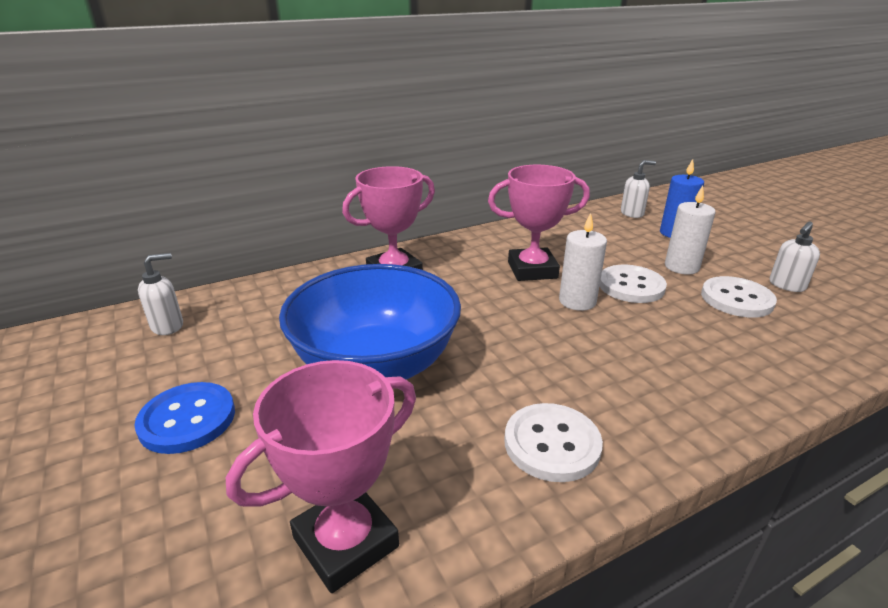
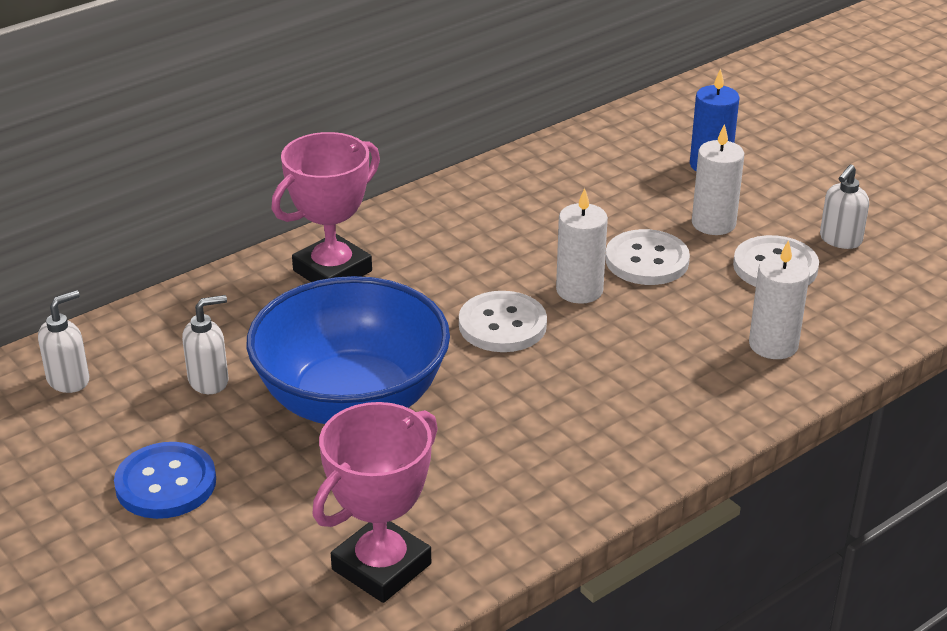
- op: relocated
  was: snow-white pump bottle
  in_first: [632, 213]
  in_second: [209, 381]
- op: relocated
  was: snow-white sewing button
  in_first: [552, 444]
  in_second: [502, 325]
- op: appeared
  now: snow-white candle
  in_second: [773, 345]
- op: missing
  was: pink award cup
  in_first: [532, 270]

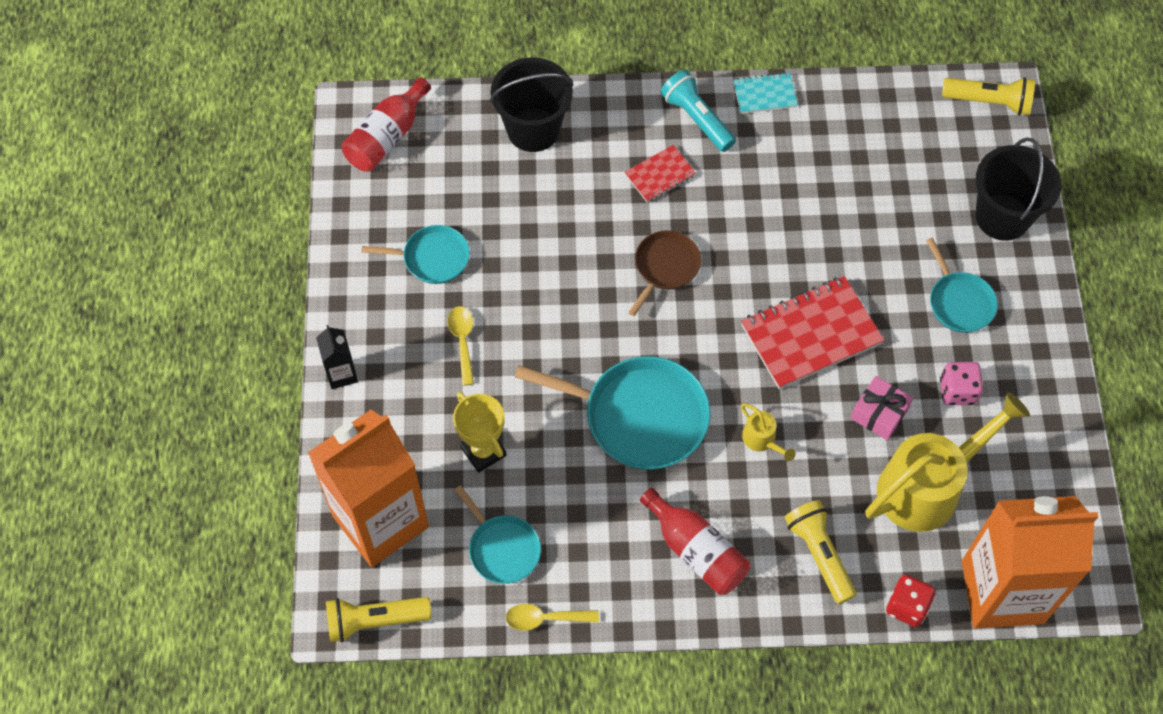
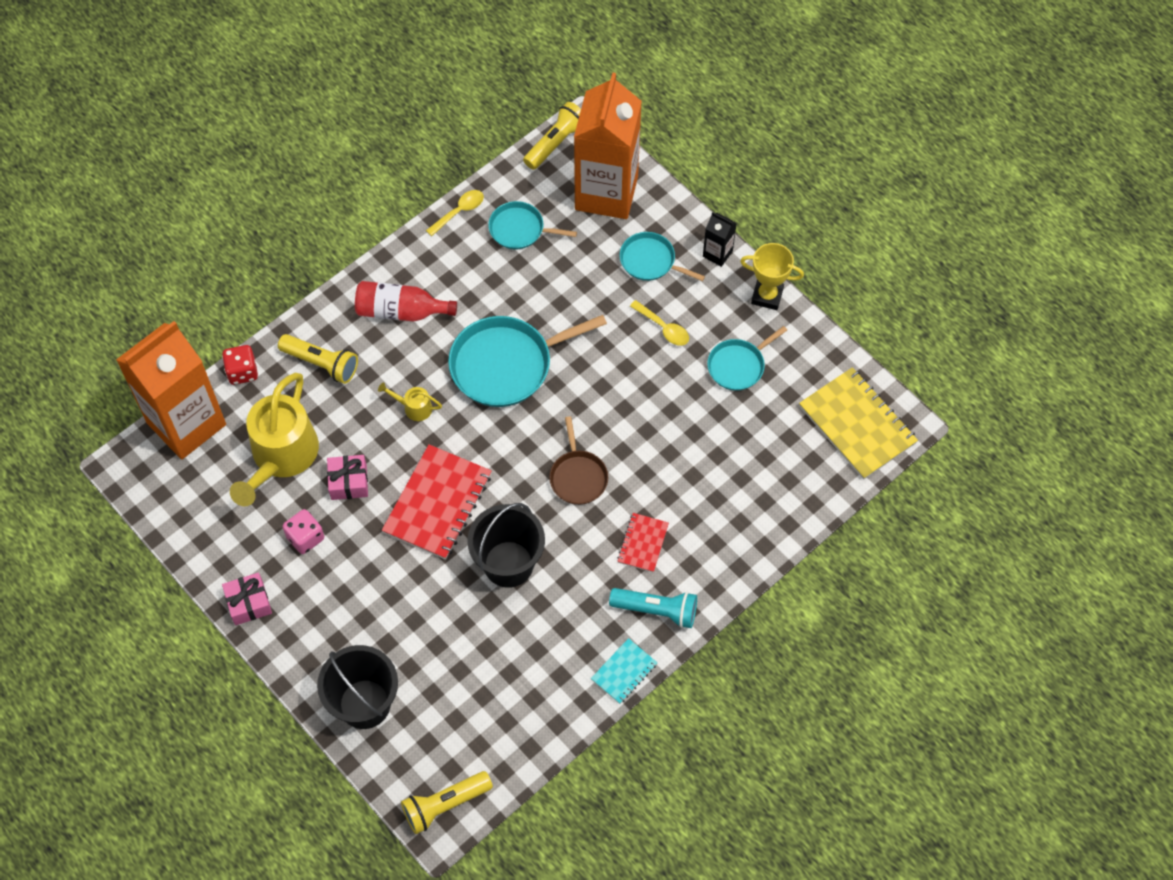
- op: appeared
  now: pink present
  in_second: [249, 603]
- op: relocated
  was: jet-black bucket
  in_first: [533, 129]
  in_second: [508, 564]
- op: relocated
  was: teal pan
  in_first: [959, 302]
  in_second: [650, 261]
- op: relocated
  was: golden award cup
  in_first: [483, 451]
  in_second: [767, 296]
- op: exchanged
  was: scarlet bottle
  now: golden exercise book
  in_first: [387, 137]
  in_second: [857, 425]

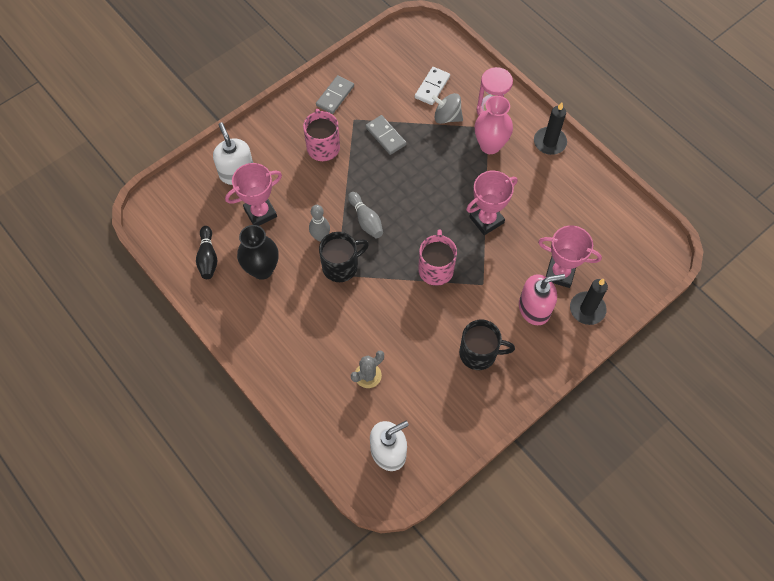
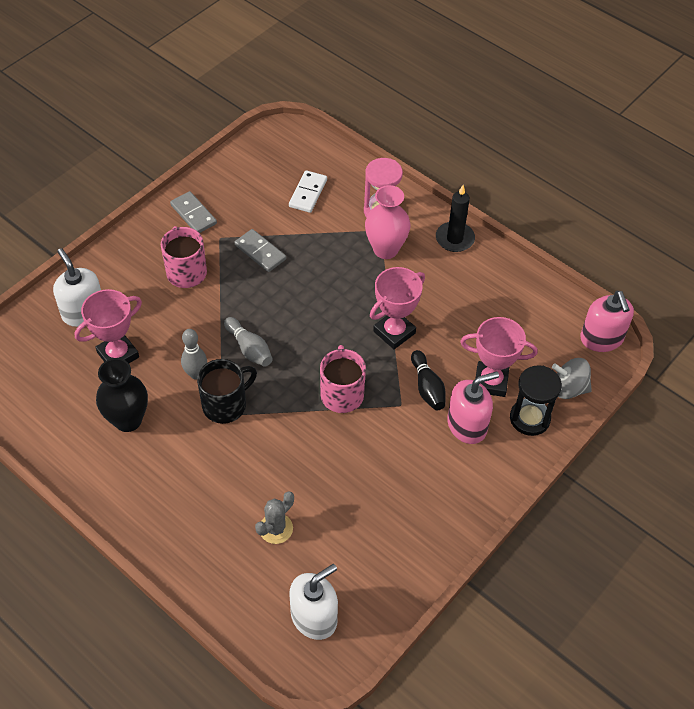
- op: spun
  was: grey domino
  in_first: [335, 96]
  in_second: [193, 214]
  clockwise: -60
- op: relocated
  was: jet-black bowling pin
  in_first: [208, 258]
  in_second: [427, 387]
- op: exchanged
  was: jet-black candle
  now: jet-black hourglass
  in_first: [587, 309]
  in_second: [529, 418]
- op: relocated
  was: grey whirligig
  in_first: [447, 117]
  in_second: [569, 388]
- op: appeared
  now: pink pump bottle
  in_second: [601, 338]
- op: missing
  was: jet-black mug
  in_first: [479, 353]

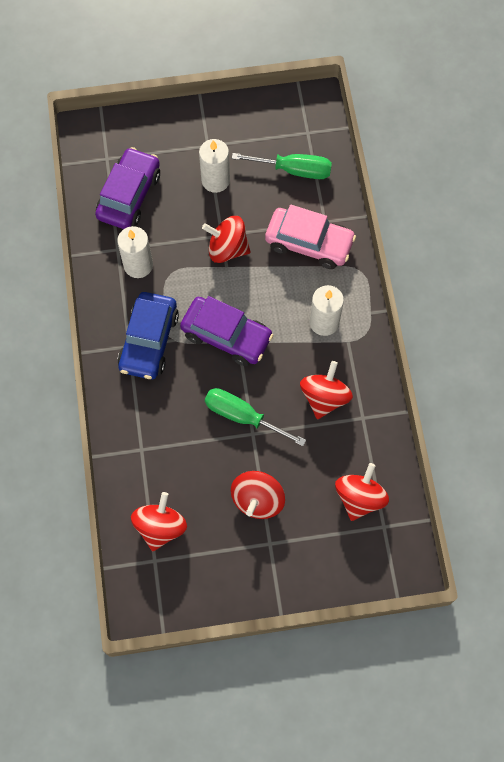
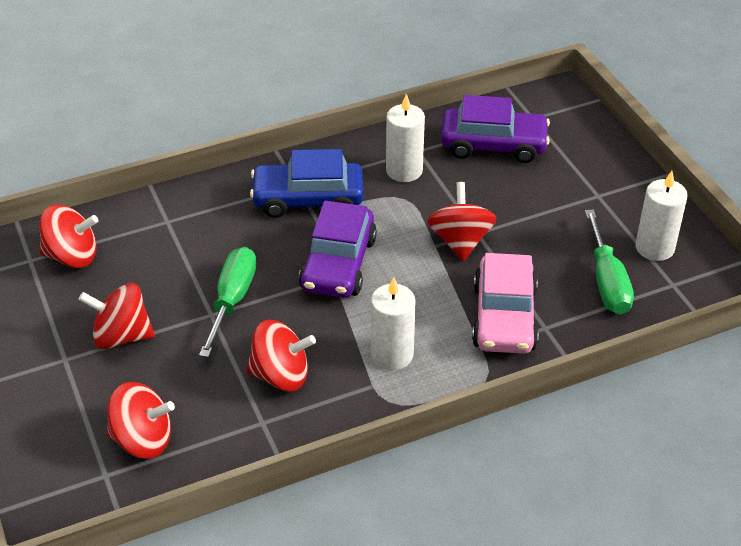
- op: relocated
  was: snow-white candle
  in_first: [215, 180]
  in_second: [654, 248]

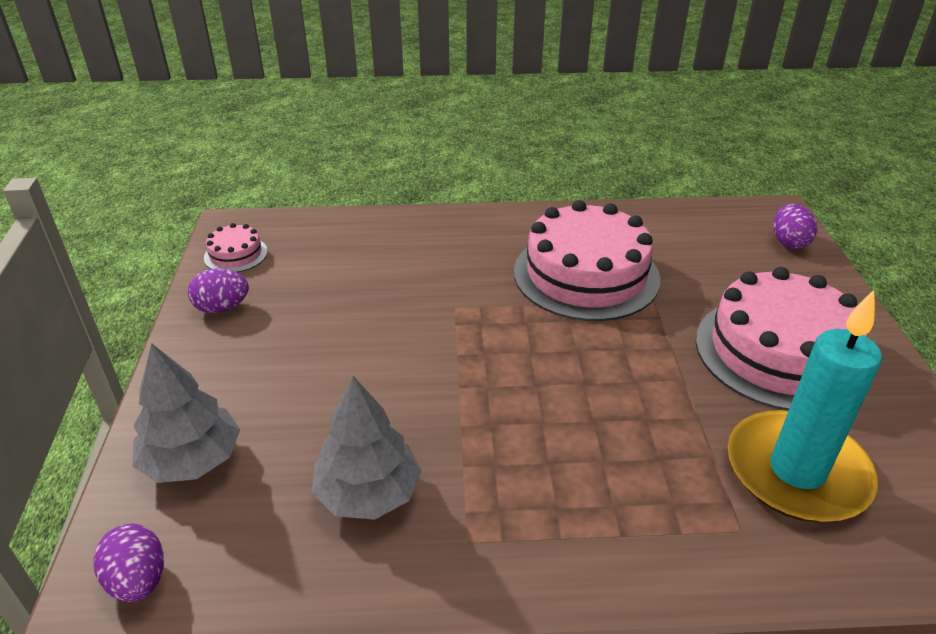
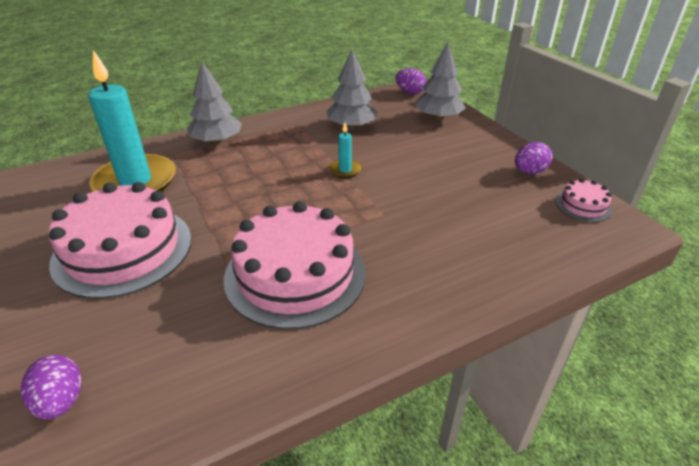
- op: appeared
  now: grey toy tree
  in_second: [217, 141]
- op: appeared
  now: teal candle
  in_second: [345, 170]

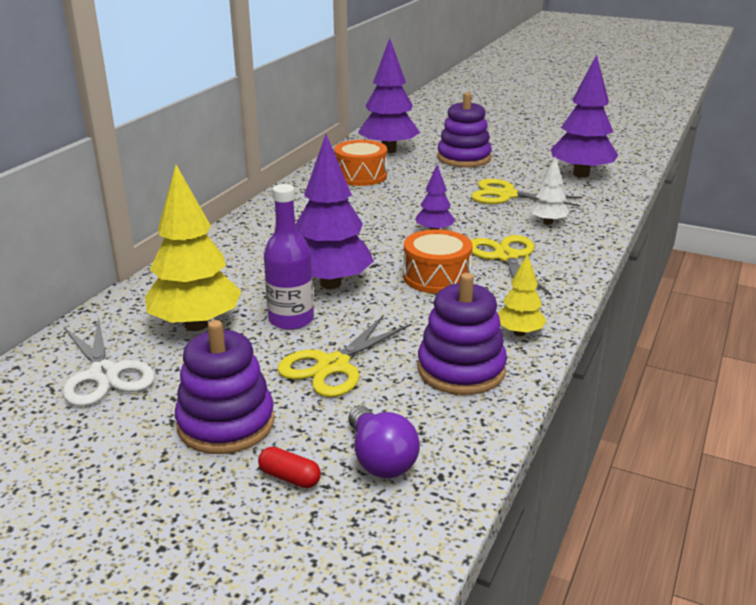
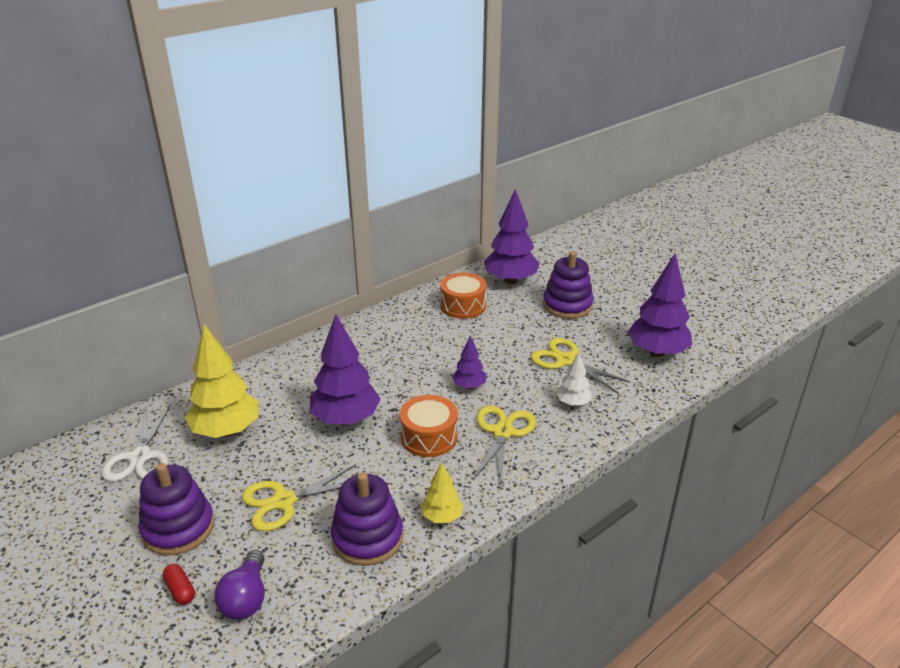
- op: missing
  was: purple bottle
  in_first: [291, 320]

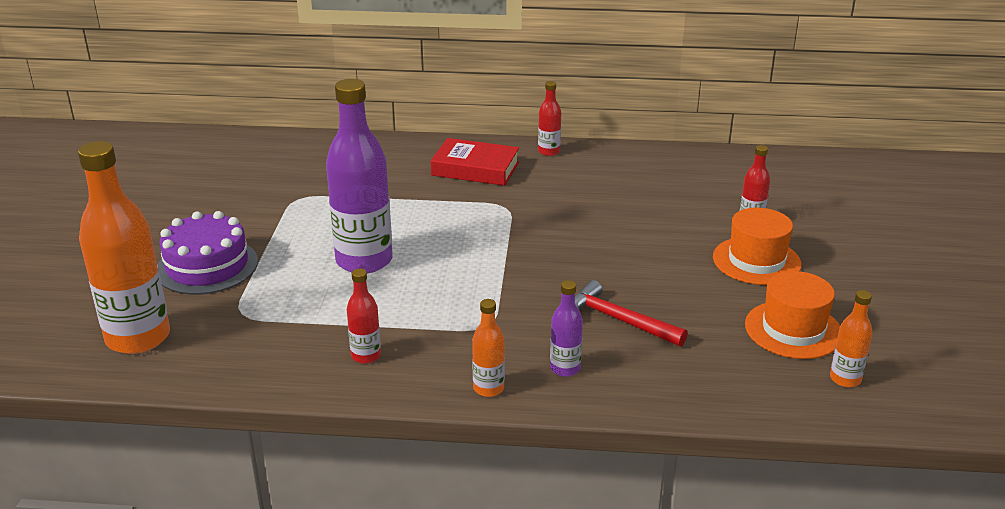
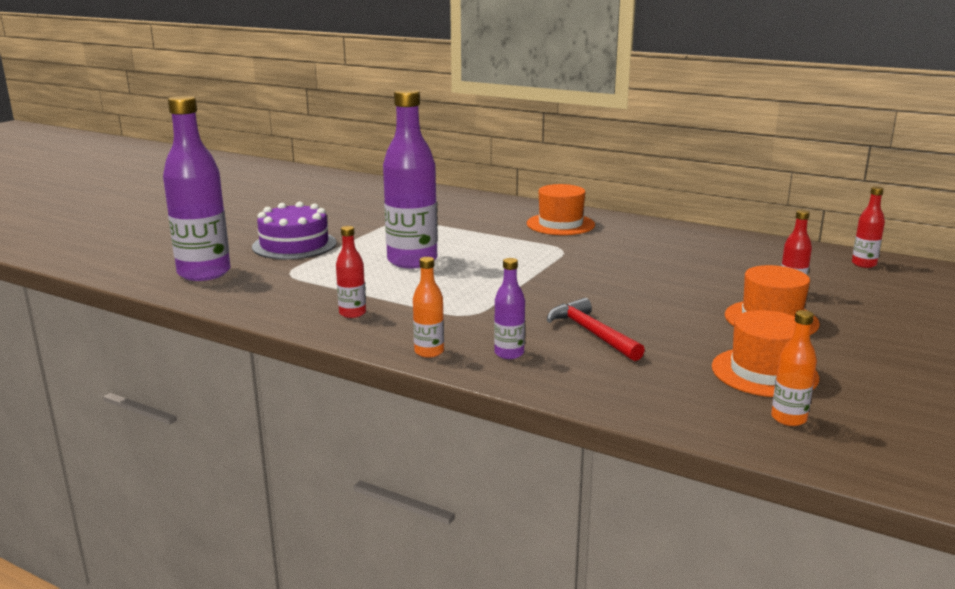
- op: colour
  was: orange-coloured bottle
  now: purple bottle
  in_first: [138, 338]
  in_second: [204, 273]
- op: exchanged
  was: scarlet book
  now: orange-coloured hat
  in_first: [475, 169]
  in_second: [560, 224]
- op: relocated
  was: scarlet bottle
  in_first: [549, 151]
  in_second: [864, 264]

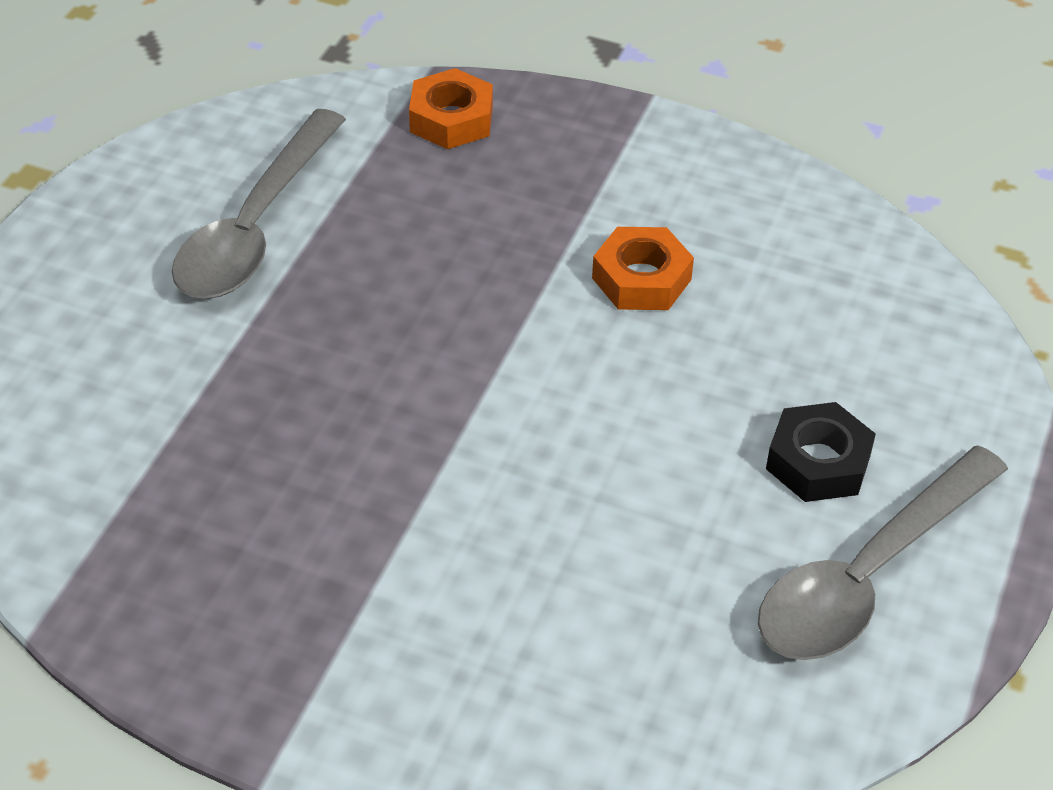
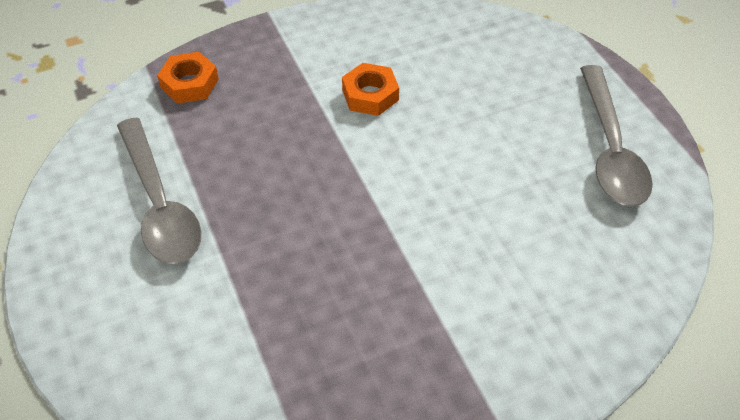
- op: missing
  was: jet-black hex nut
  in_first: [818, 462]

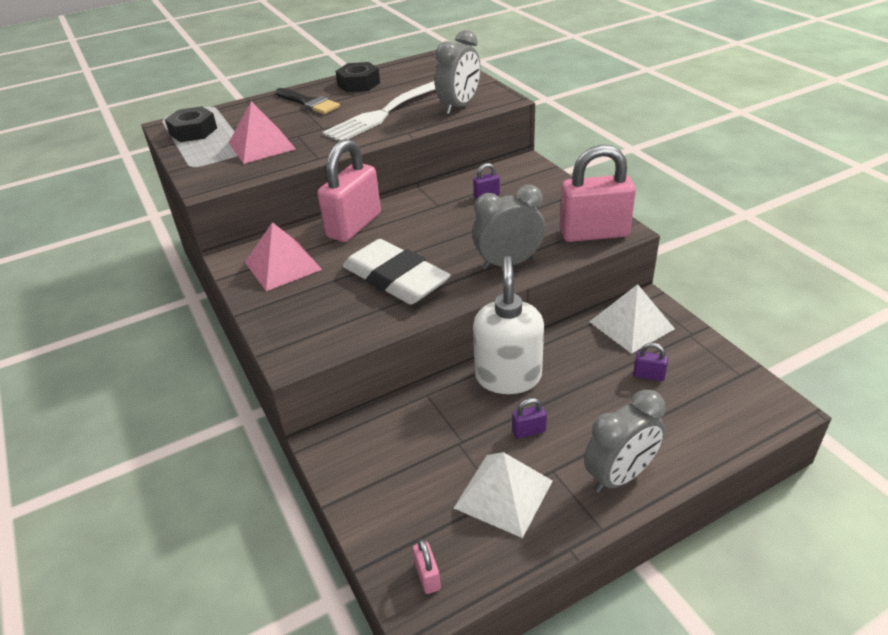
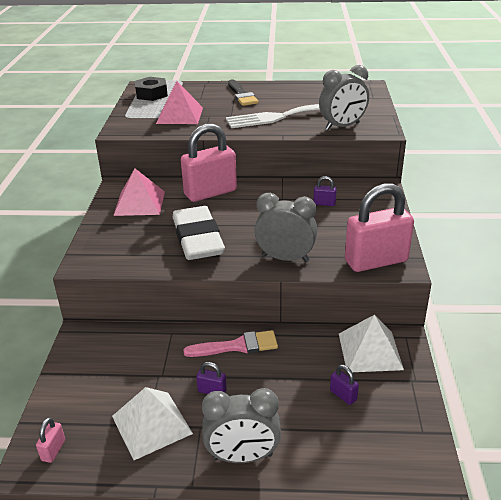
- op: exchanged
  was: snow-white pump bottle
  now: pink paintbrush
  in_first: [508, 376]
  in_second: [237, 346]
- op: spun
  was: pink lock
  in_first: [594, 233]
  in_second: [376, 261]
  clockwise: -45
- op: missing
  was: jet-black hex nut
  in_first: [358, 84]

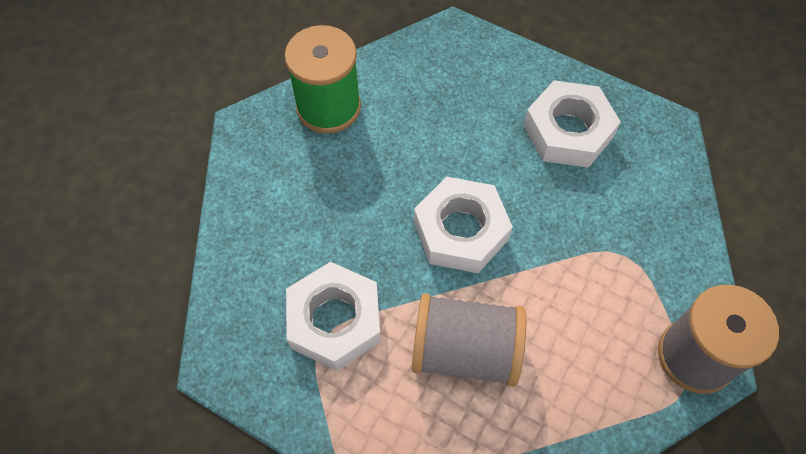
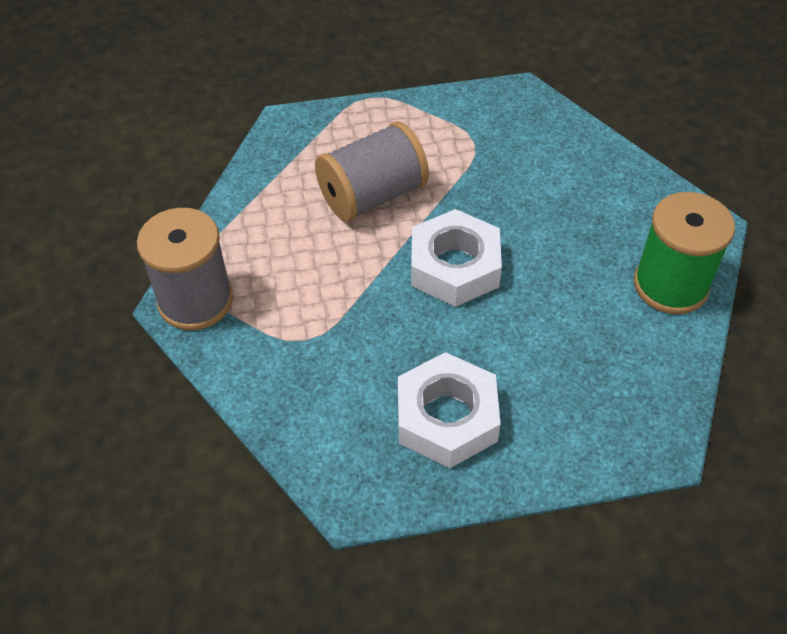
- op: missing
  was: snow-white hex nut
  in_first: [335, 320]

